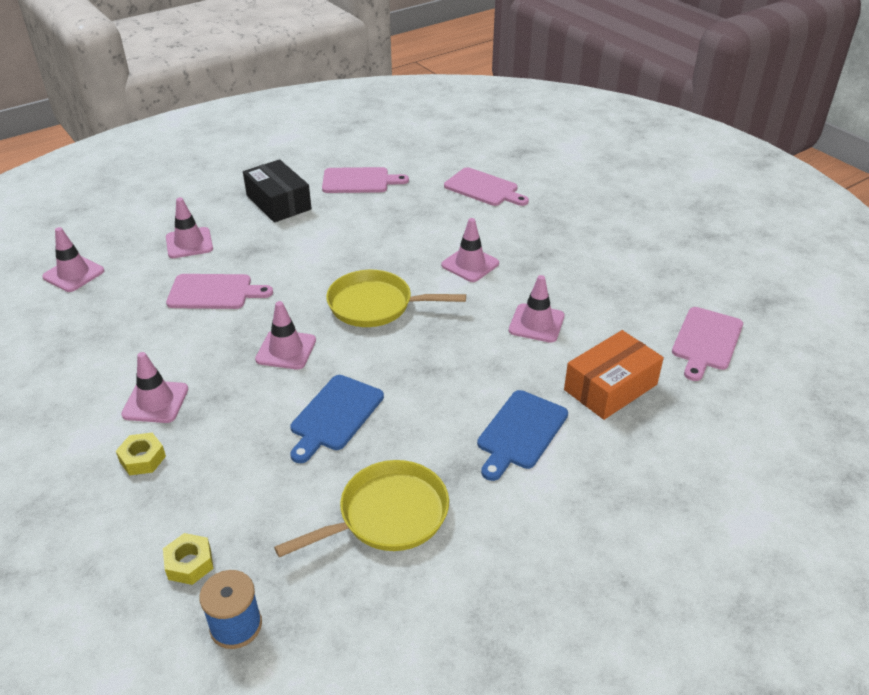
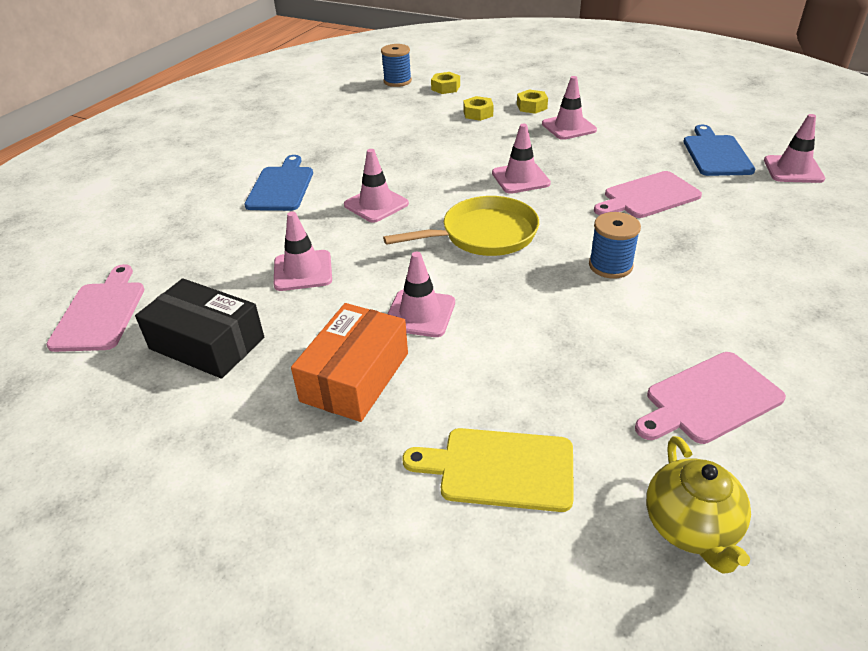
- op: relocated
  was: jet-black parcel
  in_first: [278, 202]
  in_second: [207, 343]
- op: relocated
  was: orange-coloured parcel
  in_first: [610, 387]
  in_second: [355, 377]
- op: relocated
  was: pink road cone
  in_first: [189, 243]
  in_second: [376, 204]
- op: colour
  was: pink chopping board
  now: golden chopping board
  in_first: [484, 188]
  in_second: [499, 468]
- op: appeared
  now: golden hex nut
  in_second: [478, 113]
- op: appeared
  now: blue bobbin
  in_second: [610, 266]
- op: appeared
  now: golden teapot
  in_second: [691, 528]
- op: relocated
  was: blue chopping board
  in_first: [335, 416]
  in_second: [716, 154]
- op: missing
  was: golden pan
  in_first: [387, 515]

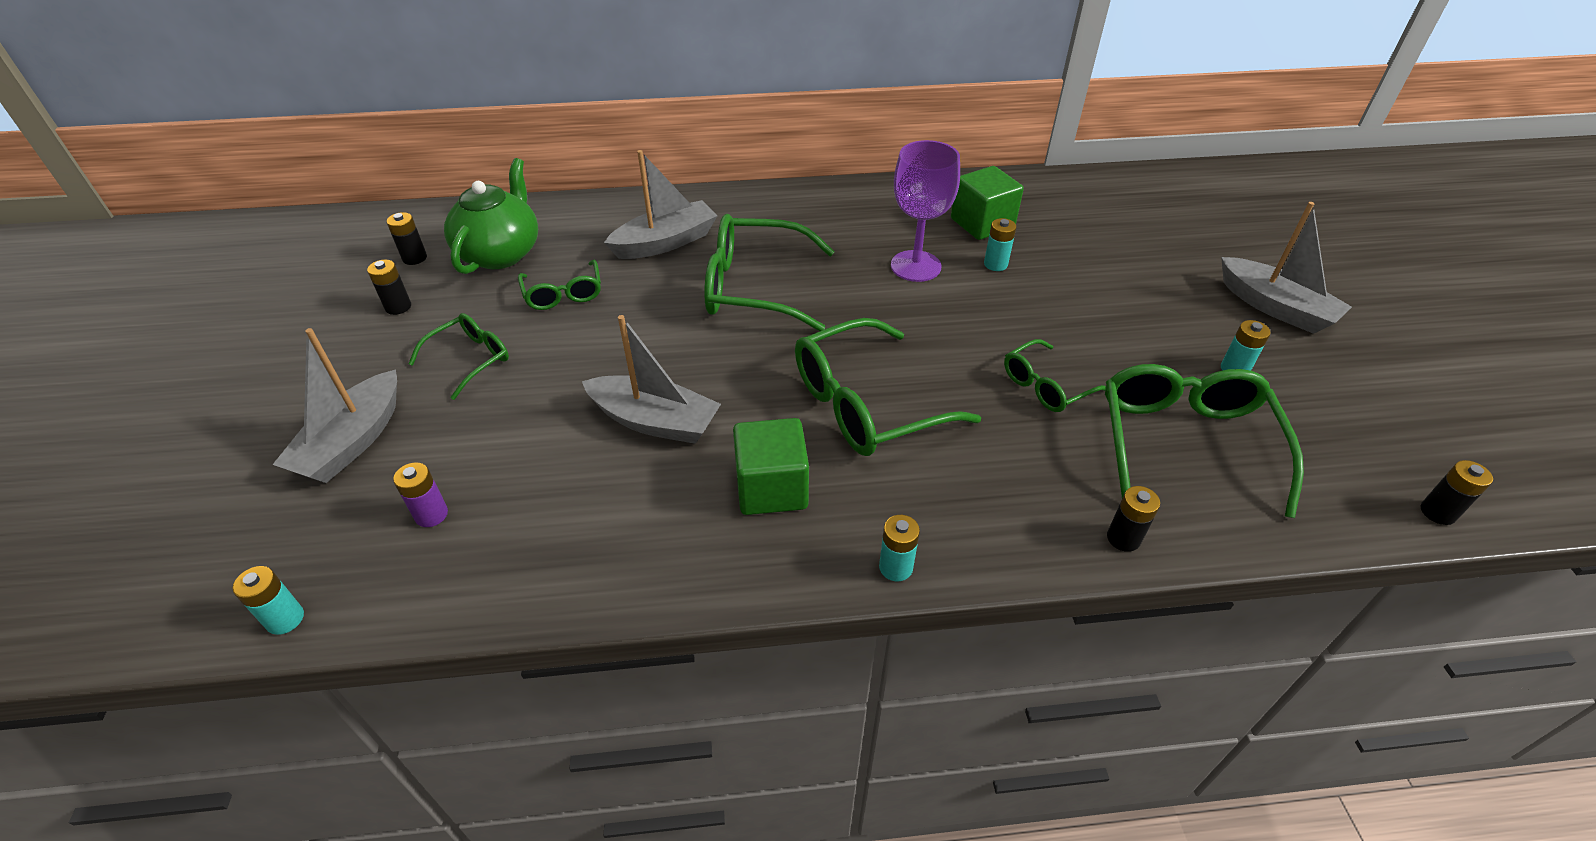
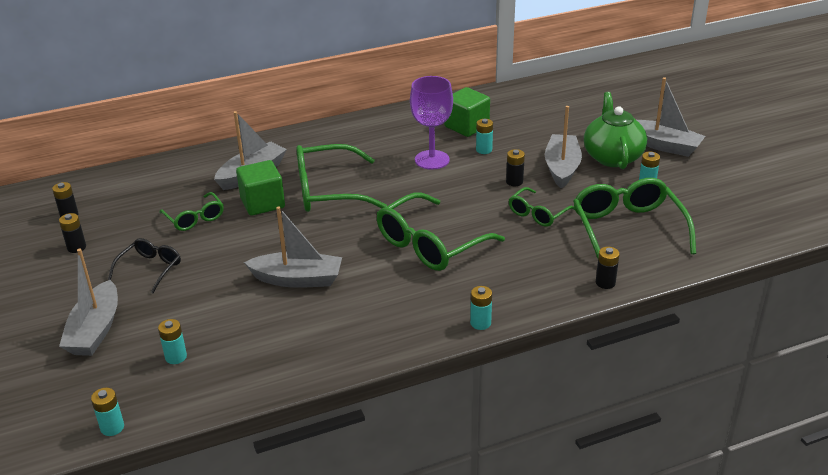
- op: colour
  was: emerald glasses
  now: jet-black glasses
  in_first: [470, 359]
  in_second: [150, 268]
- op: colour
  was: purple battery
  now: teal battery
  in_first: [431, 514]
  in_second: [176, 357]
- op: relocated
  was: emerald solid cube
  in_first: [771, 488]
  in_second: [262, 203]
- op: relocated
  was: jet-black battery
  in_first: [1437, 512]
  in_second: [514, 182]
- op: appeared
  now: grey boat
  in_second: [562, 168]
- op: relocated
  was: emerald teapot
  in_first: [501, 253]
  in_second: [612, 157]

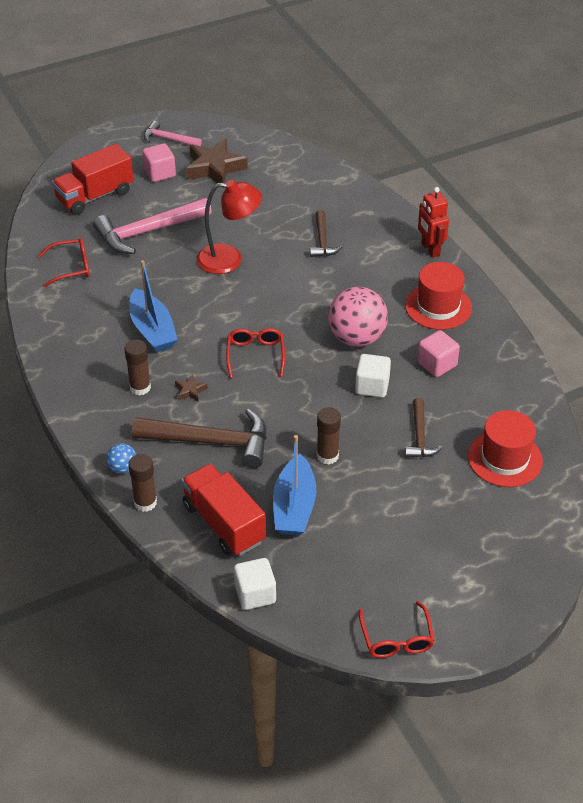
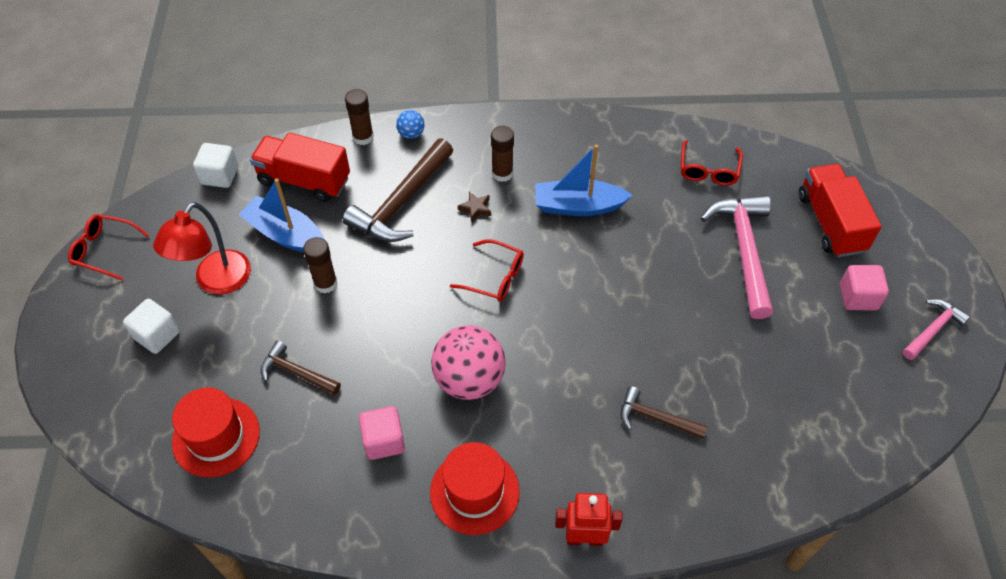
- op: relocated
  was: snow-white solid cube
  in_first: [372, 386]
  in_second: [157, 335]
- op: relocated
  was: scarlet desk lamp
  in_first: [229, 259]
  in_second: [216, 282]
- op: spun
  was: scarlet truck
  in_first: [224, 523]
  in_second: [304, 180]
  clockwise: -150
- op: missing
  was: brown star shape
  in_first: [214, 168]

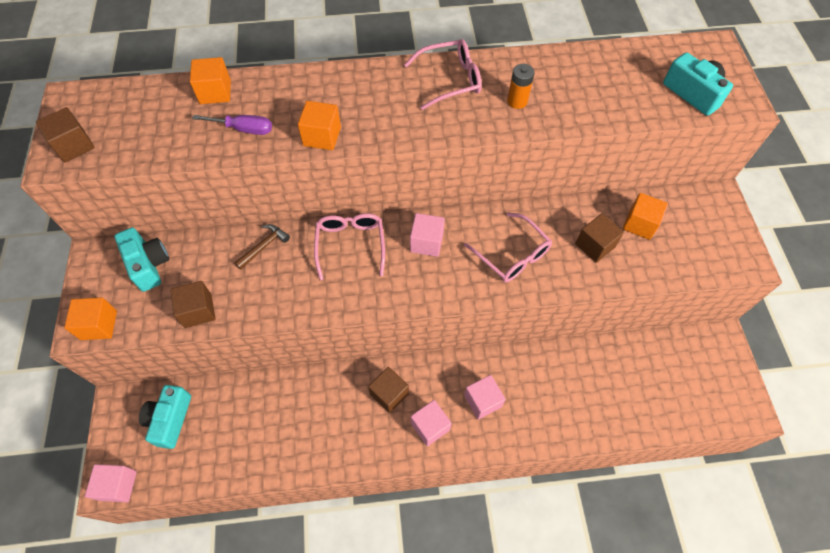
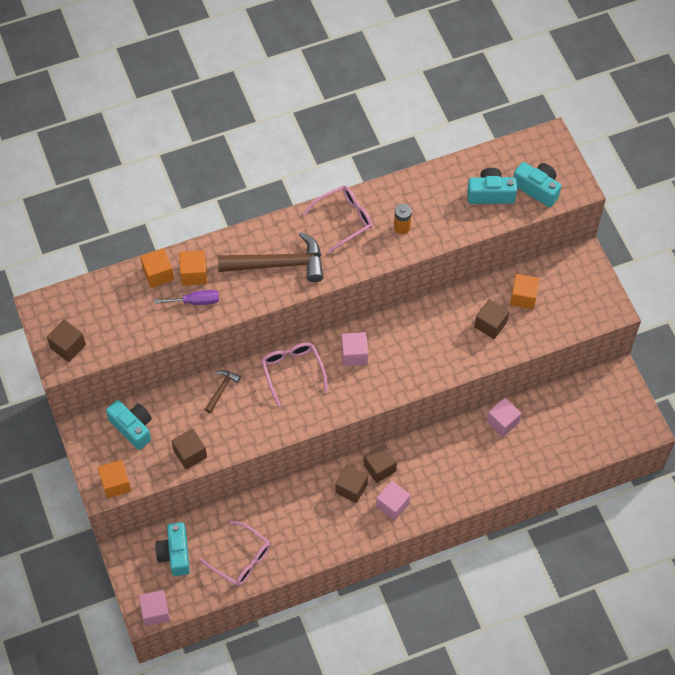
- op: relocated
  was: orange-coloured solid cube
  in_first: [322, 136]
  in_second: [194, 274]
- op: relocated
  was: pink glasses
  in_first: [512, 255]
  in_second: [241, 559]
- op: appeared
  now: brown carpenter's hammer
  in_second: [278, 264]
- op: appeared
  now: brown solid cube
  in_second: [379, 468]
- op: appeared
  now: teal compact camera
  in_second: [490, 194]
- op: relocated
  was: pink solid cube
  in_first: [482, 401]
  in_second: [502, 422]

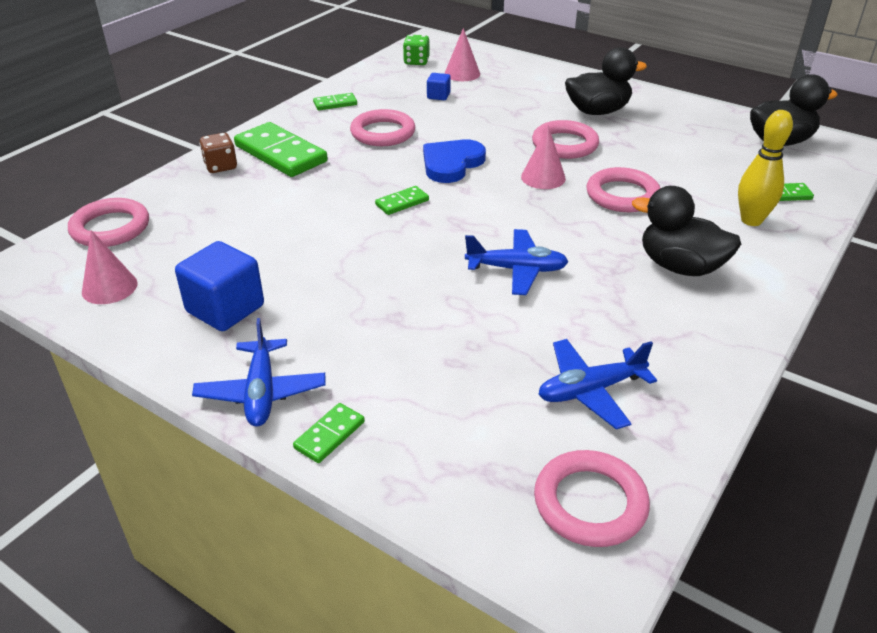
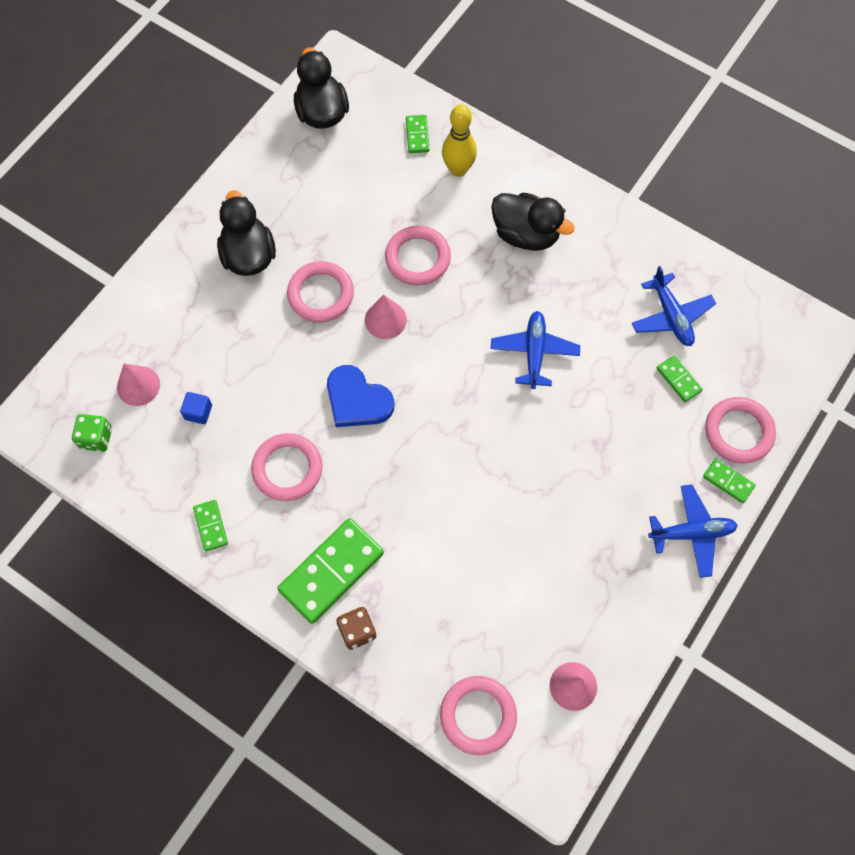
- op: spun
  was: jet-black toy duck
  in_first: [680, 267]
  in_second: [526, 234]
  clockwise: -90
- op: relocated
  was: emerald domino
  in_first: [402, 202]
  in_second: [678, 379]
- op: relocated
  was: pink ring
  in_first: [590, 503]
  in_second: [738, 432]
- op: missing
  was: blue solid cube
  in_first: [225, 309]

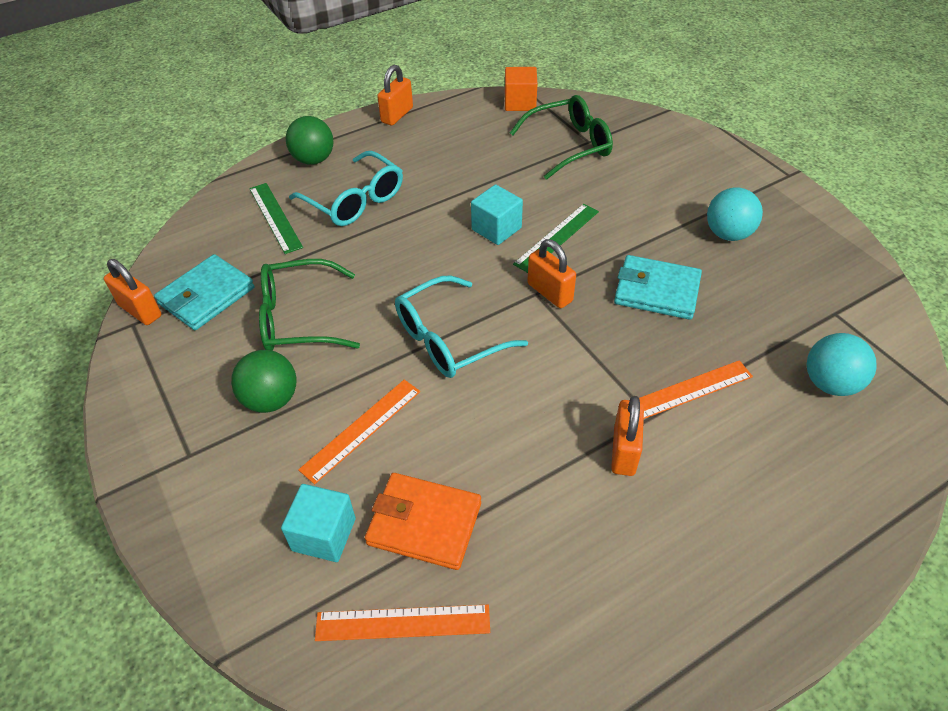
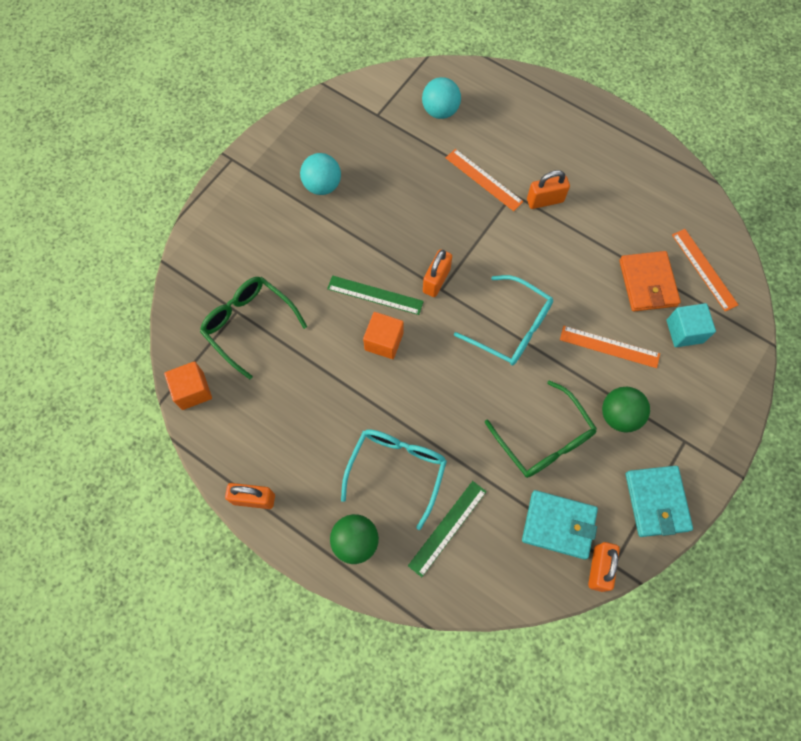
- op: colour
  was: teal solid cube
  now: orange-coloured solid cube
  in_first: [496, 229]
  in_second: [384, 341]
- op: relocated
  was: teal billfold
  in_first: [656, 291]
  in_second: [656, 502]

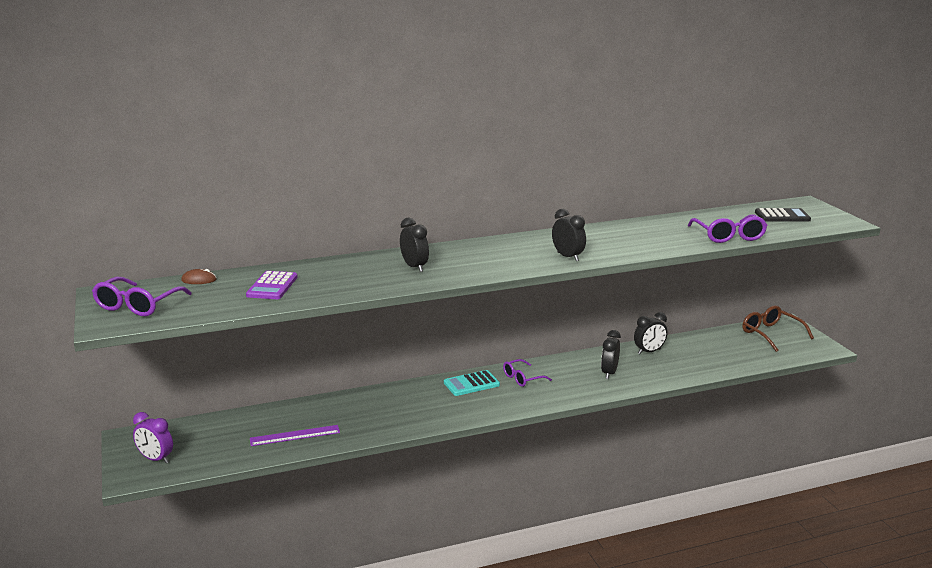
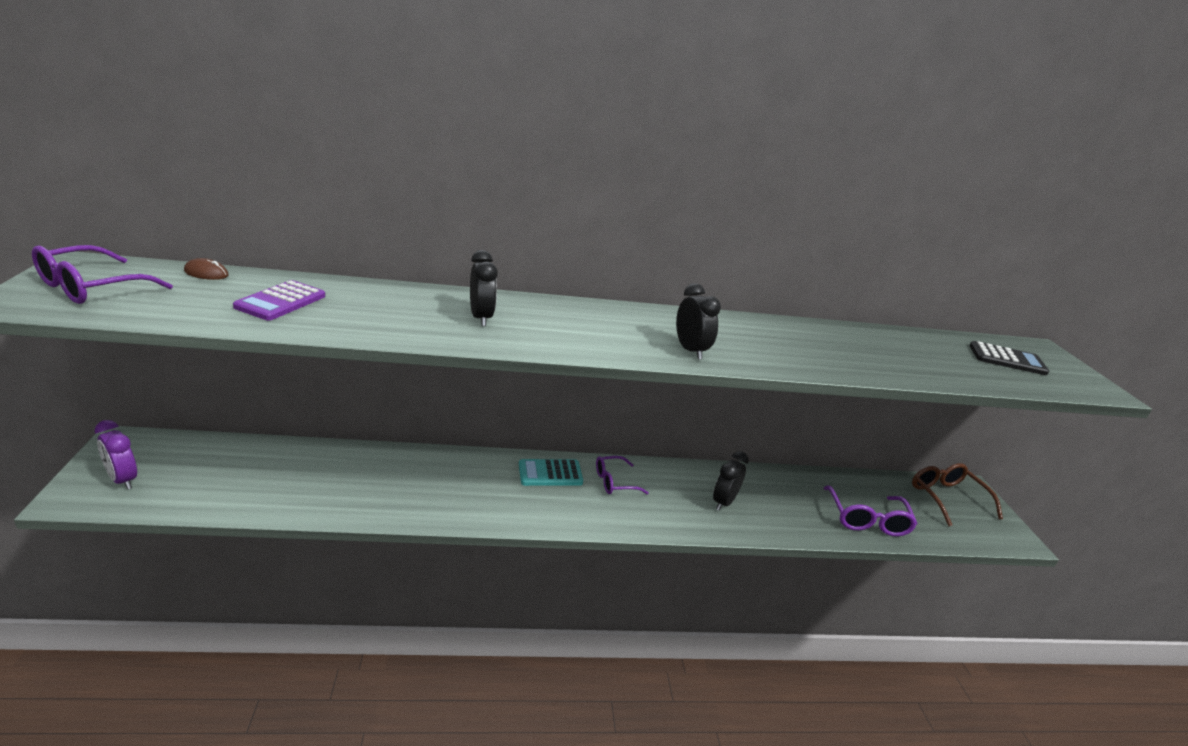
- op: relocated
  was: purple glasses
  in_first: [728, 236]
  in_second: [867, 519]
- op: missing
  was: purple ruler
  in_first: [295, 435]
- op: missing
  was: jet-black clock
  in_first: [649, 351]

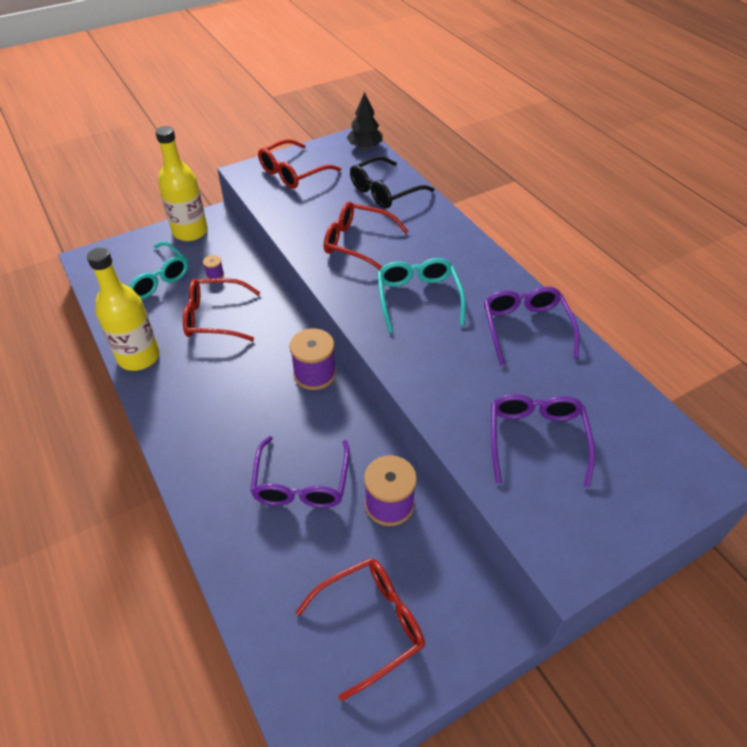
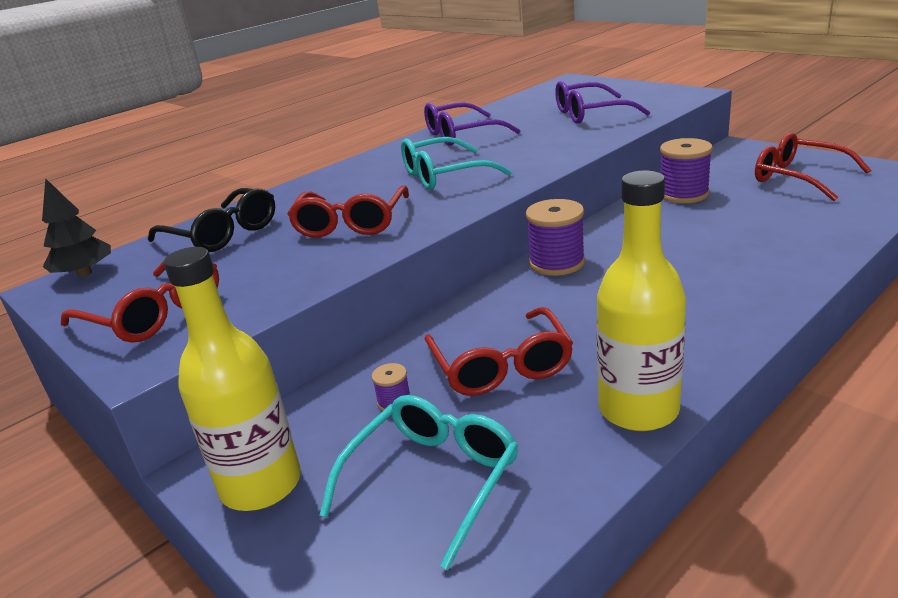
- op: missing
  was: purple glasses
  in_first: [301, 483]

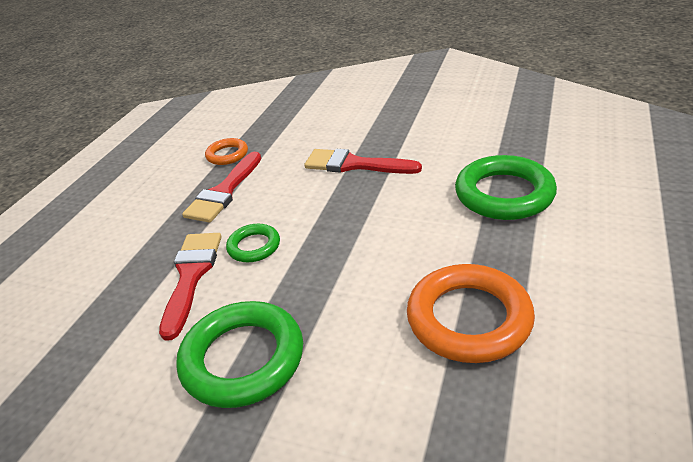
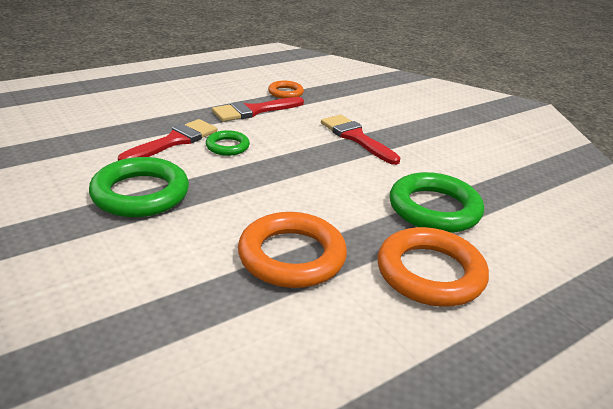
- op: appeared
  now: orange-coloured ring
  in_second: [430, 273]

